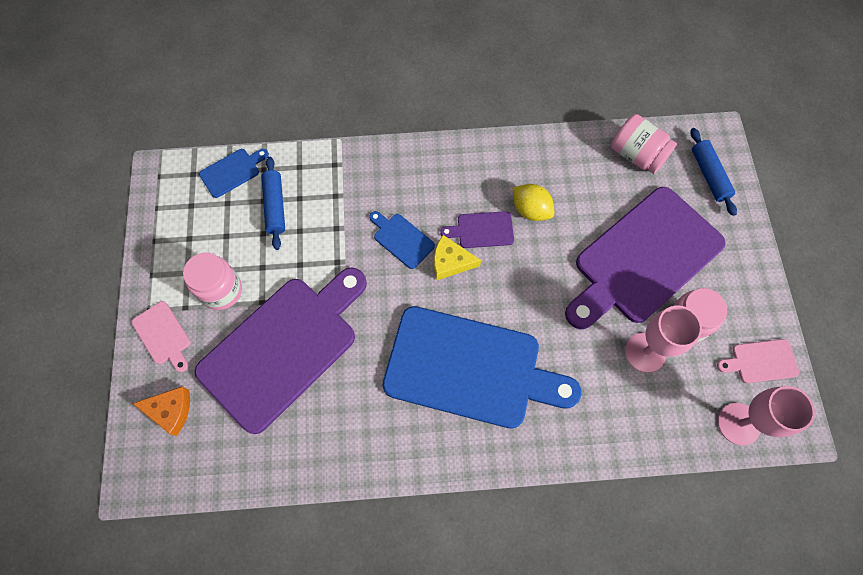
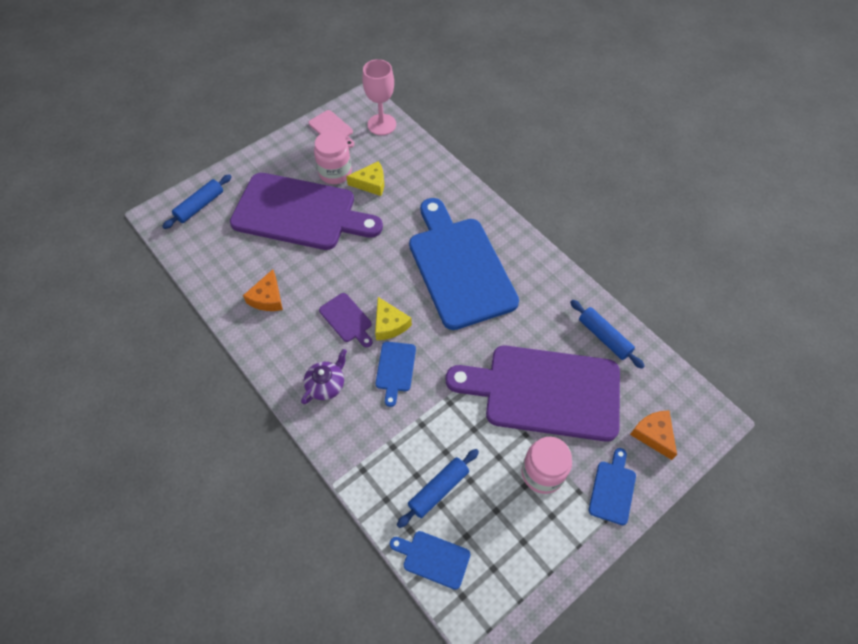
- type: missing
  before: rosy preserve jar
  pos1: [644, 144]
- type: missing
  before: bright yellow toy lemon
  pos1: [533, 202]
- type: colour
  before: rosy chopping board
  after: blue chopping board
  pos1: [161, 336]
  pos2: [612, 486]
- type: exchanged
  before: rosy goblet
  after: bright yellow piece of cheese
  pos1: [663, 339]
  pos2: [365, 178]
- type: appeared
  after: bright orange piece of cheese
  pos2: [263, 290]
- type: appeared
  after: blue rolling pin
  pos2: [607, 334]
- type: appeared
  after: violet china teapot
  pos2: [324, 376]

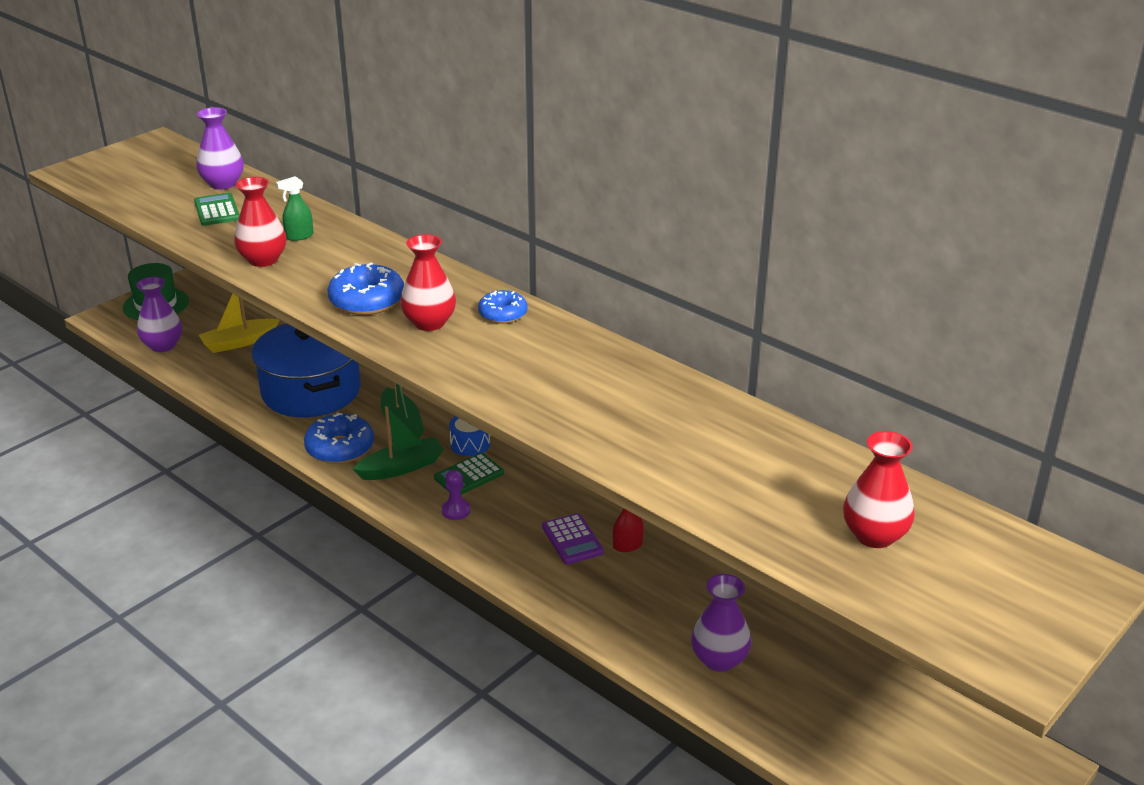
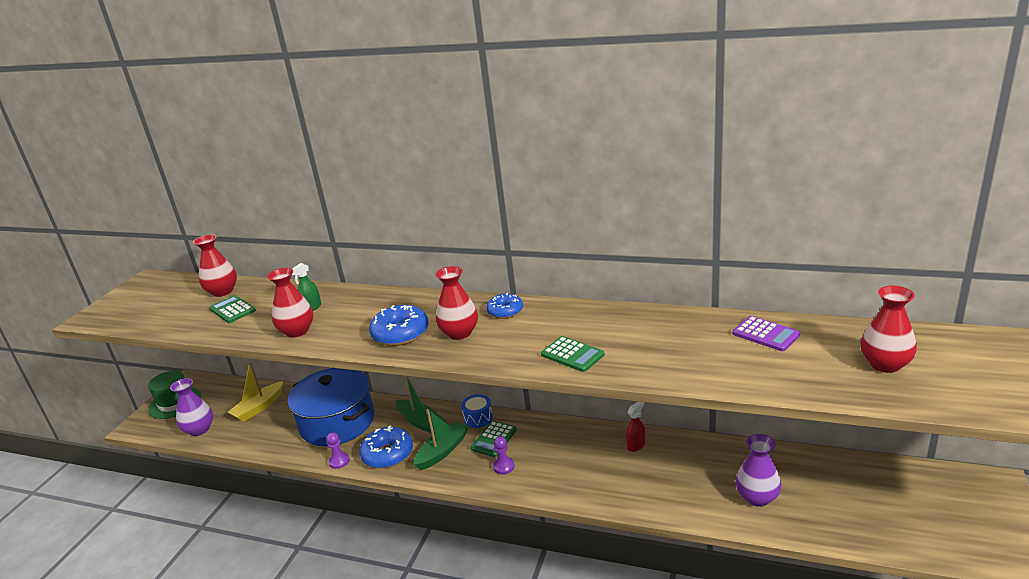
- type: colour
  before: violet flower vase
  after: scarlet flower vase
  pos1: [220, 148]
  pos2: [215, 265]
- type: relocated
  before: violet calculator
  pos1: [573, 539]
  pos2: [766, 333]
- type: appeared
  after: leaf-green calculator
  pos2: [572, 354]
- type: appeared
  after: violet chess pawn
  pos2: [338, 450]

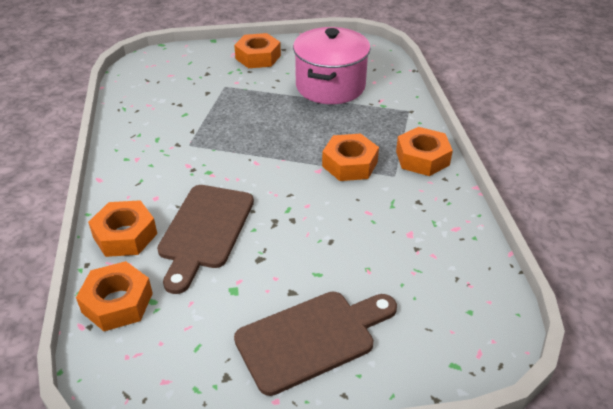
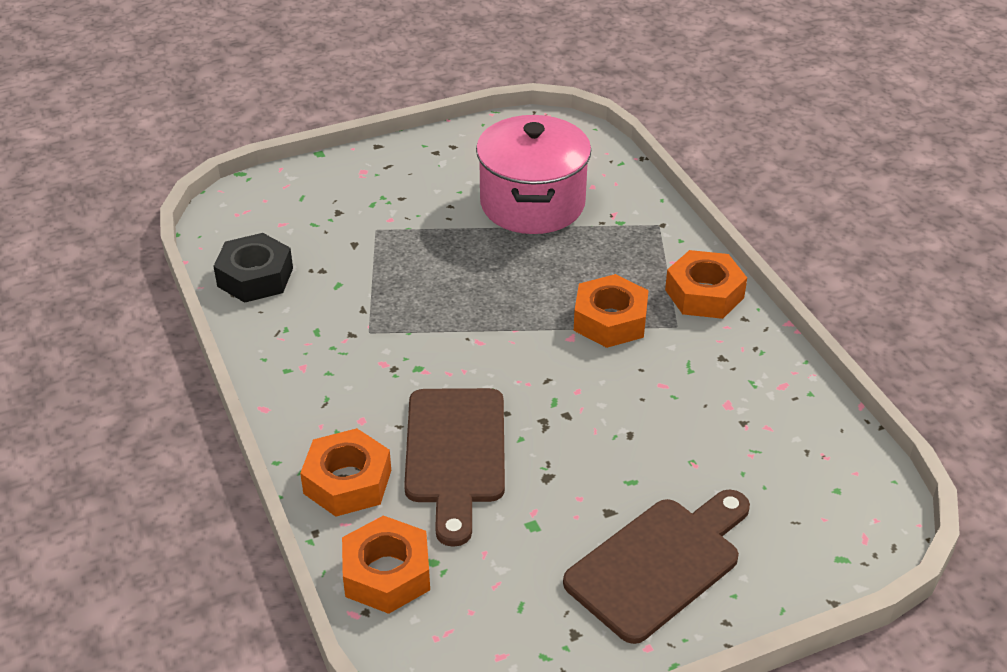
- type: missing
  before: bright orange hexagon nut
  pos1: [257, 50]
- type: appeared
  after: ebony hexagon nut
  pos2: [253, 268]

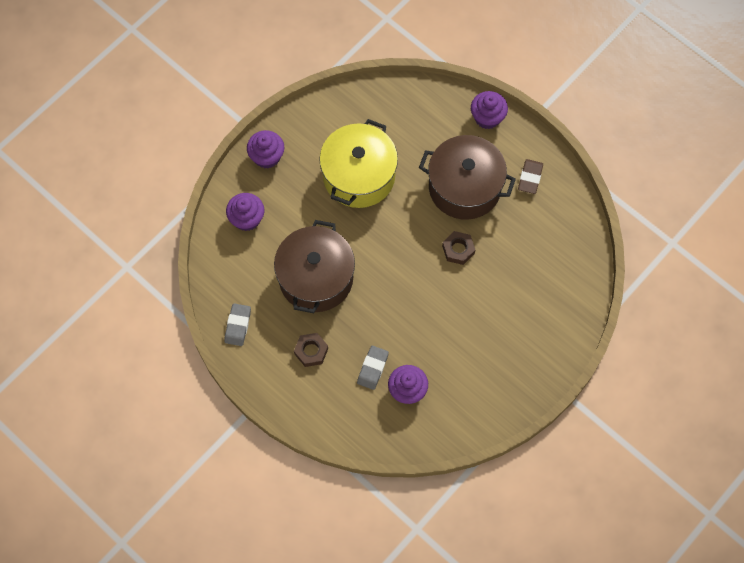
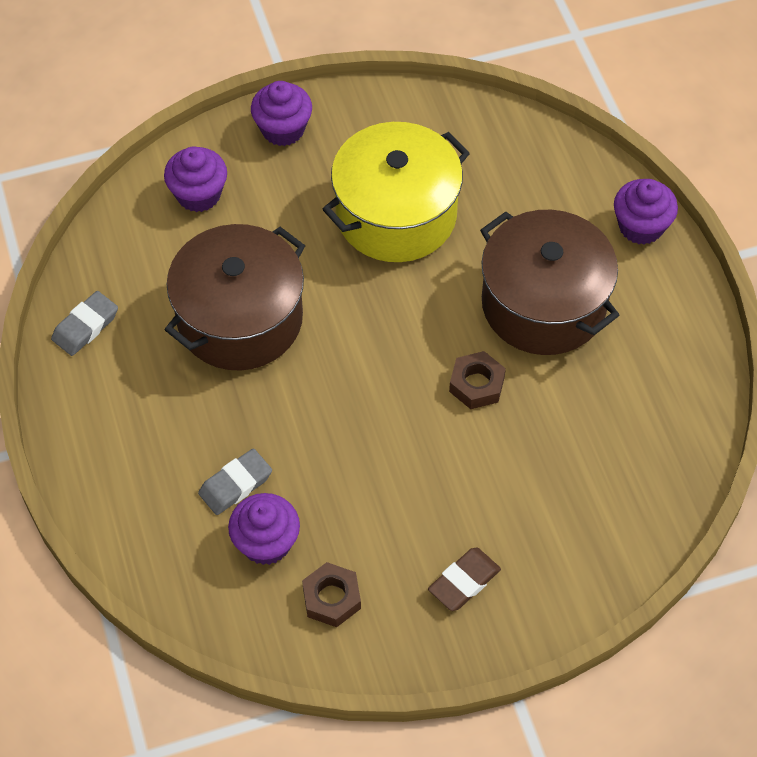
- type: relocated
  before: russet pencil eraser
  pos1: [530, 176]
  pos2: [464, 579]
- type: relocated
  before: russet hexagon nut
  pos1: [311, 350]
  pos2: [331, 594]

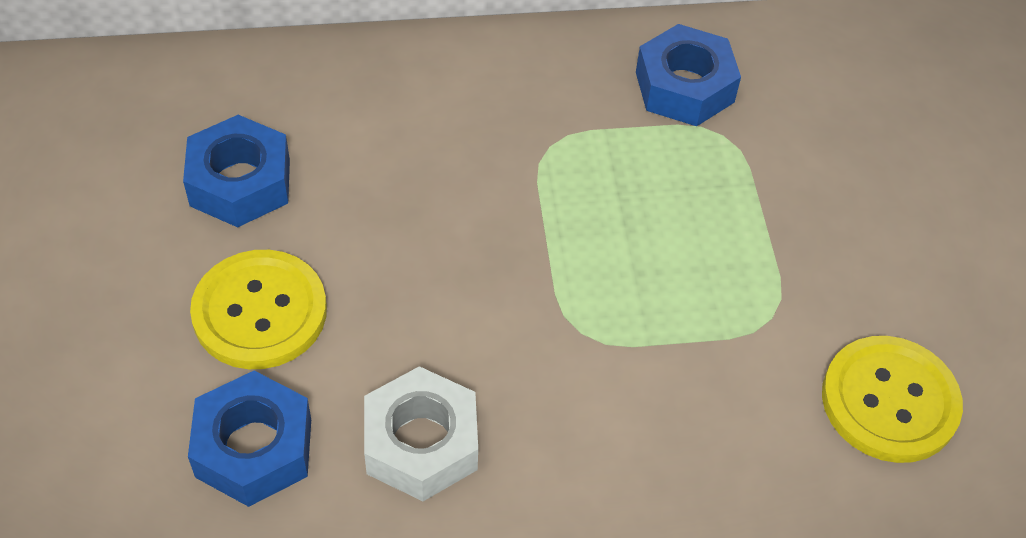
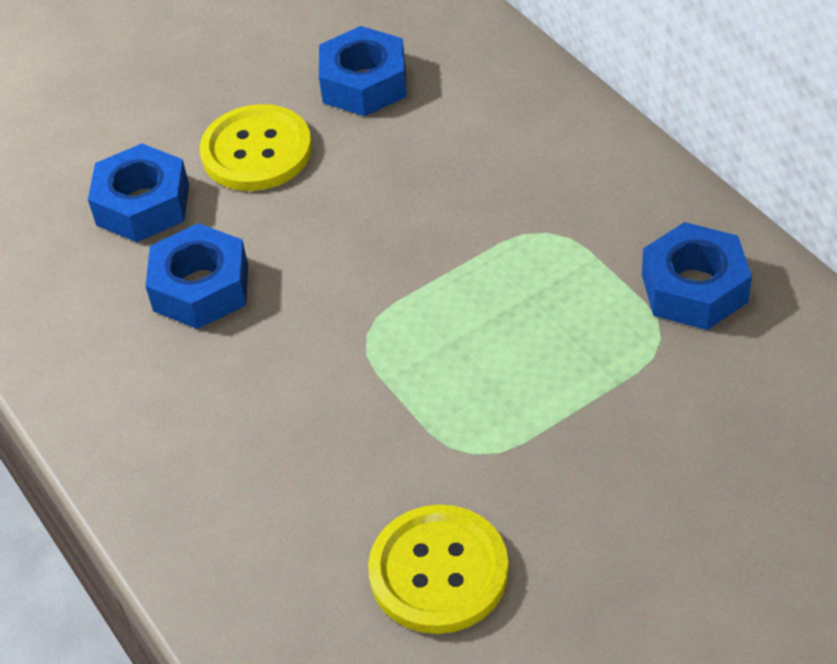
- type: colour
  before: snow-white hexagon nut
  after: blue hexagon nut
  pos1: [421, 433]
  pos2: [196, 276]

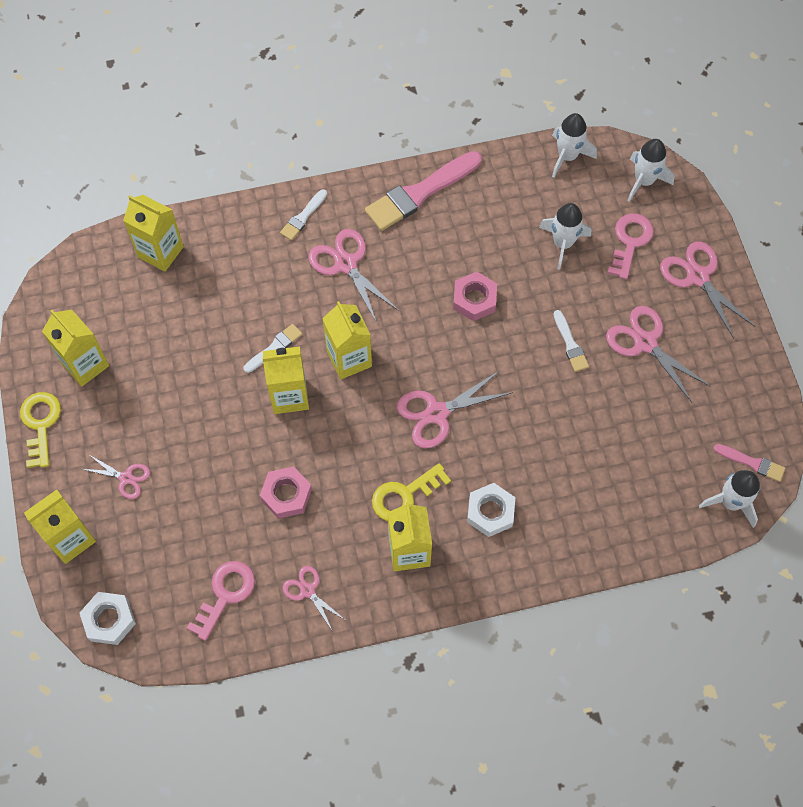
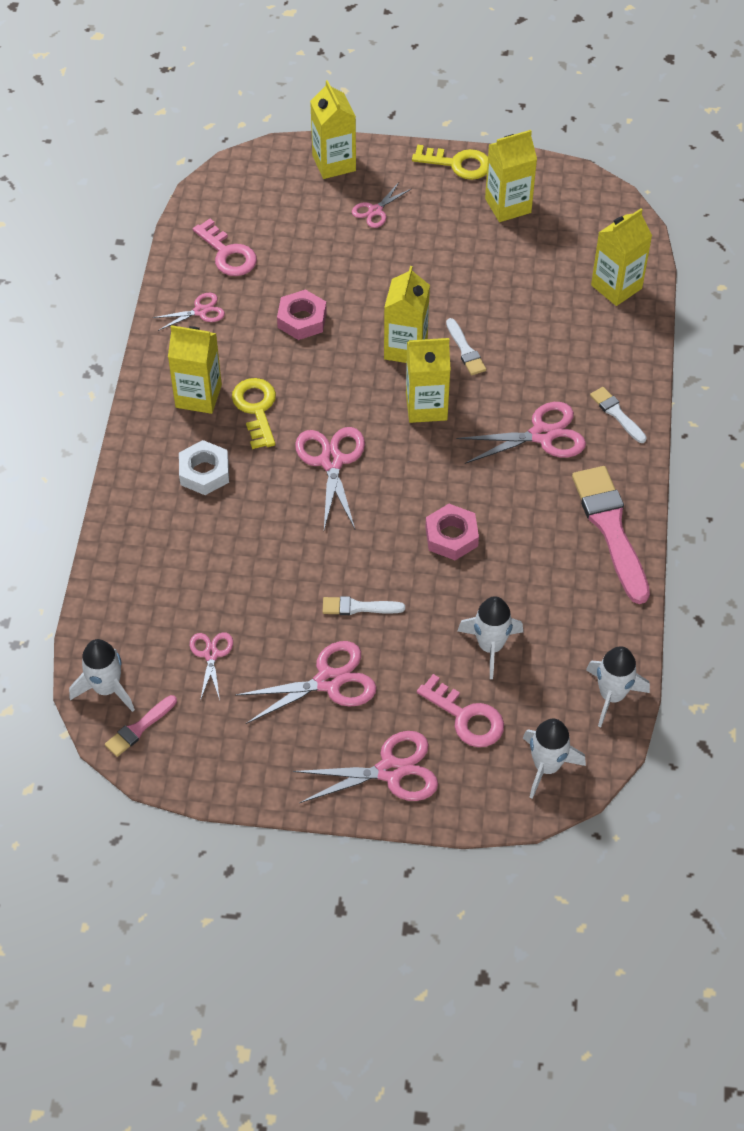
- type: missing
  before: snow-white hexagon nut
  pos1: [108, 618]
- type: appeared
  after: rosy scissors
  pos2: [211, 666]

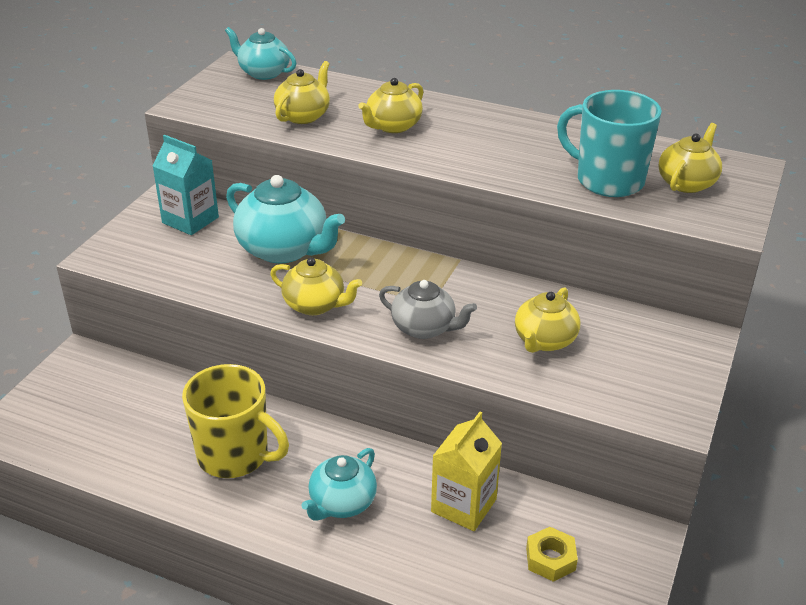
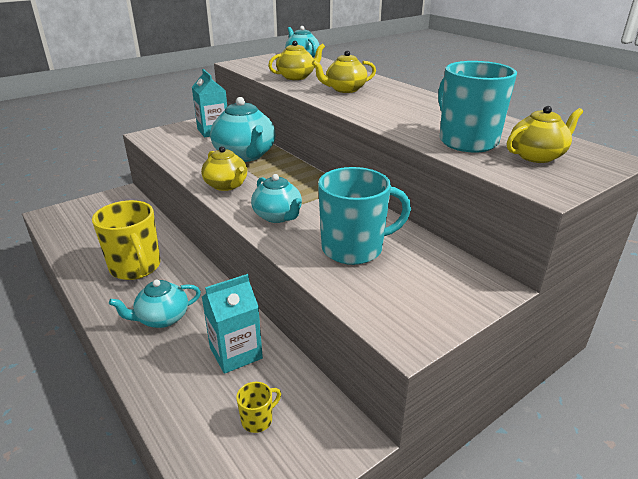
- type: colour
  before: ash-grey china teapot
  after: aqua china teapot
  pos1: [428, 309]
  pos2: [276, 198]
- type: exchanged
  before: bright yellow china teapot
  after: aqua mug
  pos1: [547, 320]
  pos2: [364, 216]
- type: colour
  before: bright yellow milk carton
  after: aqua milk carton
  pos1: [466, 471]
  pos2: [232, 324]
- type: exchanged
  before: bright yellow hexagon nut
  after: bright yellow mug
  pos1: [552, 554]
  pos2: [258, 407]

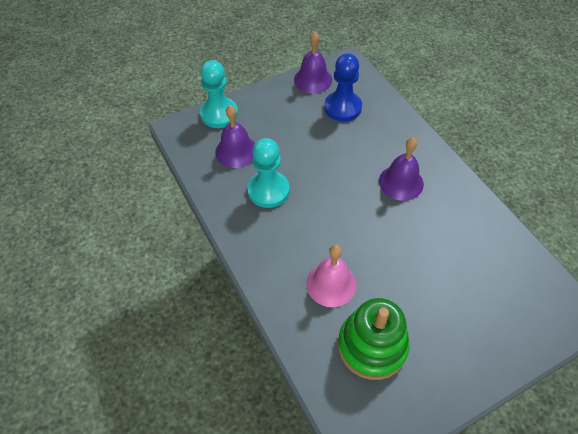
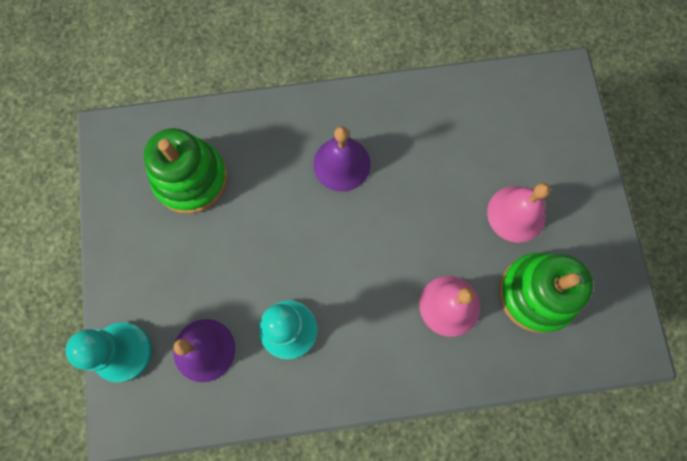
- type: missing
  before: violet bell
  pos1: [313, 62]
- type: exchanged
  before: blue chess pawn
  after: leaf-green stacking toy
  pos1: [343, 87]
  pos2: [186, 171]
- type: appeared
  after: rosy bell
  pos2: [519, 213]

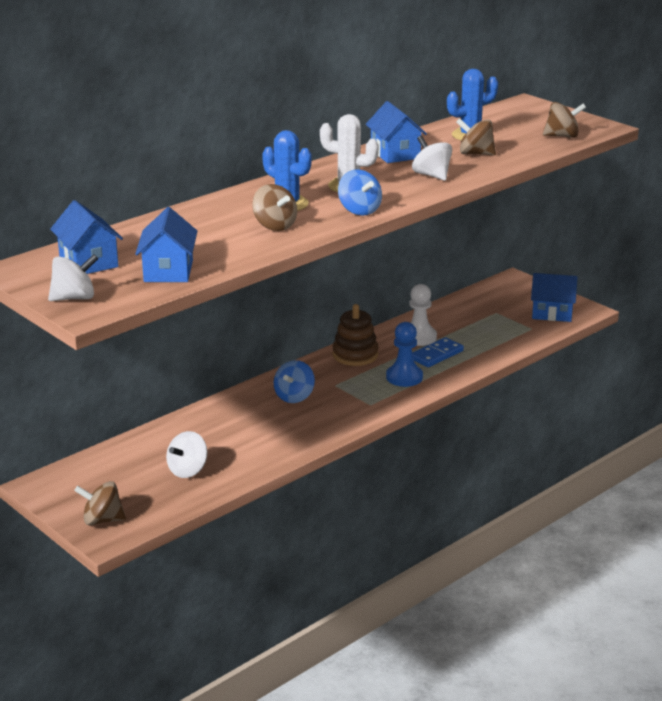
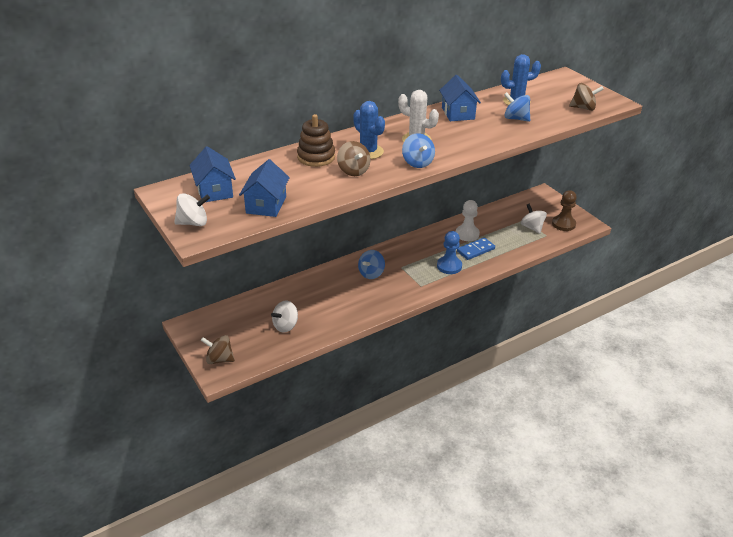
- type: colour
  before: russet spinning top
  after: blue spinning top
  pos1: [476, 136]
  pos2: [517, 107]
- type: relocated
  before: snow-white spinning top
  pos1: [432, 158]
  pos2: [534, 219]
- type: exchanged
  before: blue cottage
  after: russet chess pawn
  pos1: [554, 297]
  pos2: [564, 210]
- type: relocated
  before: russet stacking toy
  pos1: [355, 335]
  pos2: [316, 140]

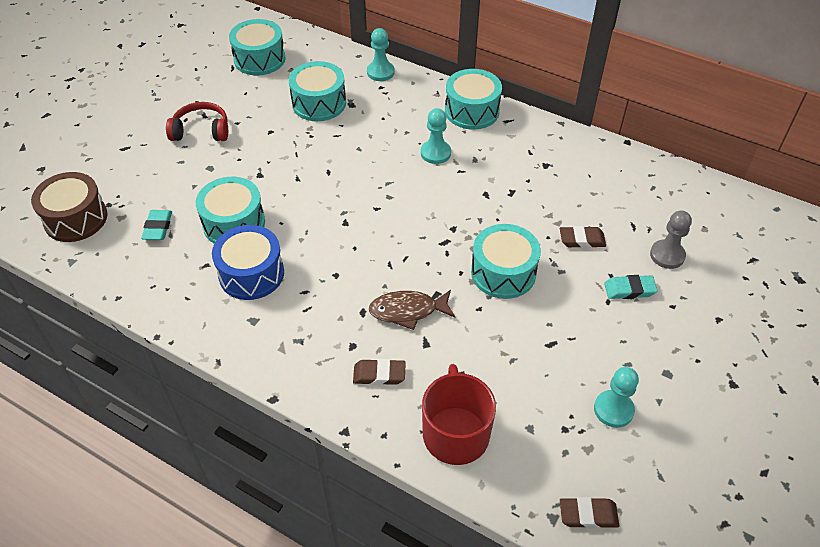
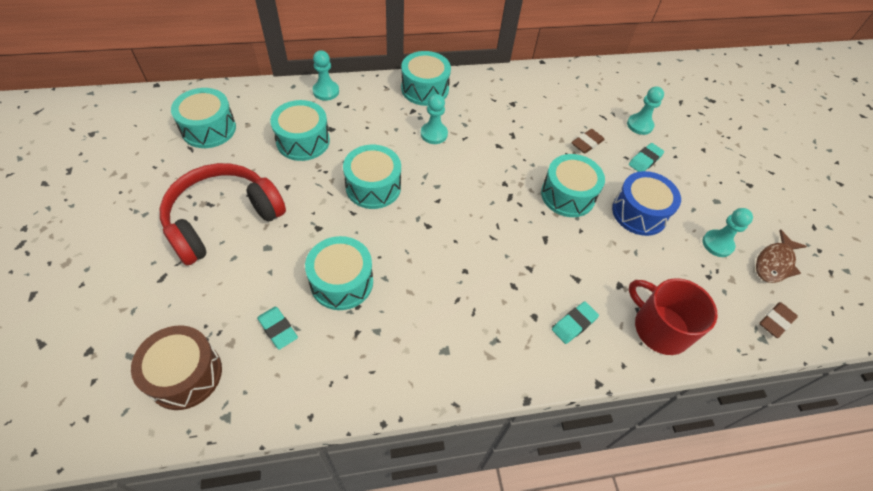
- type: size
  before: scarlet headphones
  pos1: [197, 121]
  pos2: [223, 214]
  scale: 1.77
- type: colour
  before: ash-grey chess pawn
  after: aqua chess pawn
  pos1: [671, 239]
  pos2: [645, 110]
- type: relocated
  before: blue toy drum
  pos1: [248, 262]
  pos2: [646, 203]
- type: relocated
  before: russet toy fish
  pos1: [412, 310]
  pos2: [781, 256]
- type: colour
  before: russet pencil eraser
  after: aqua pencil eraser
  pos1: [379, 372]
  pos2: [575, 322]
- type: appeared
  after: aqua toy drum
  pos2: [372, 177]

